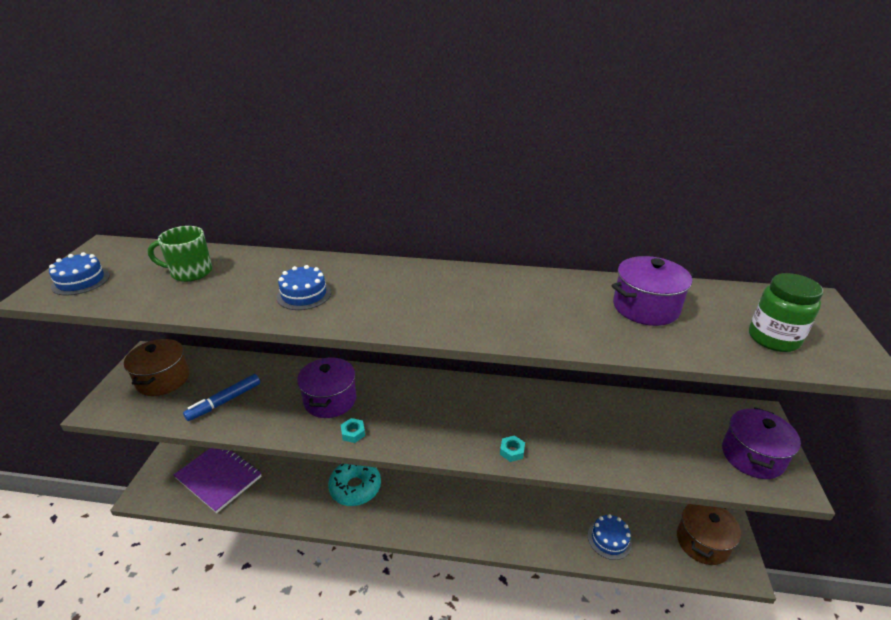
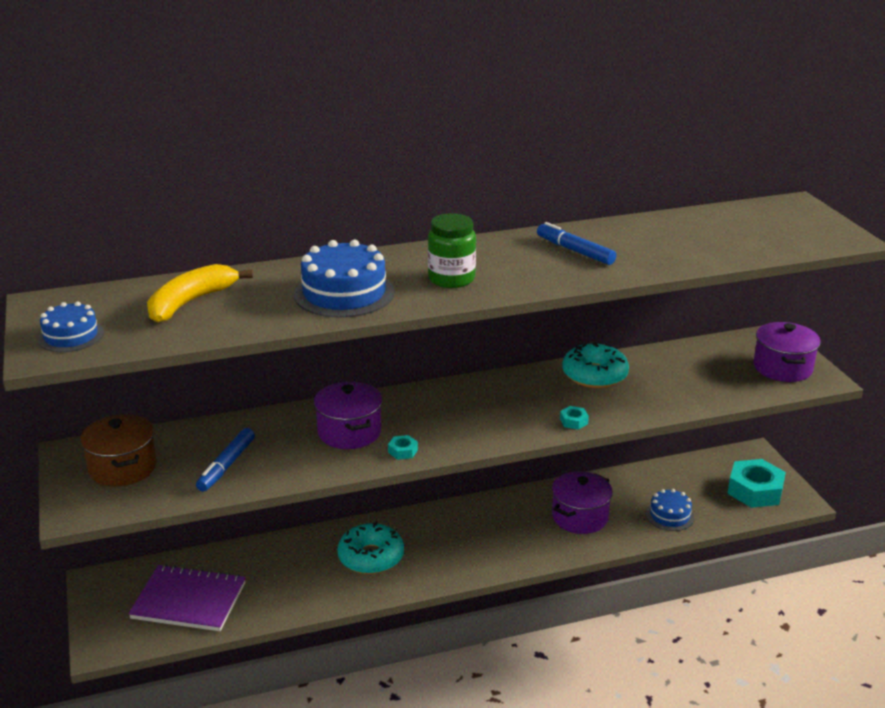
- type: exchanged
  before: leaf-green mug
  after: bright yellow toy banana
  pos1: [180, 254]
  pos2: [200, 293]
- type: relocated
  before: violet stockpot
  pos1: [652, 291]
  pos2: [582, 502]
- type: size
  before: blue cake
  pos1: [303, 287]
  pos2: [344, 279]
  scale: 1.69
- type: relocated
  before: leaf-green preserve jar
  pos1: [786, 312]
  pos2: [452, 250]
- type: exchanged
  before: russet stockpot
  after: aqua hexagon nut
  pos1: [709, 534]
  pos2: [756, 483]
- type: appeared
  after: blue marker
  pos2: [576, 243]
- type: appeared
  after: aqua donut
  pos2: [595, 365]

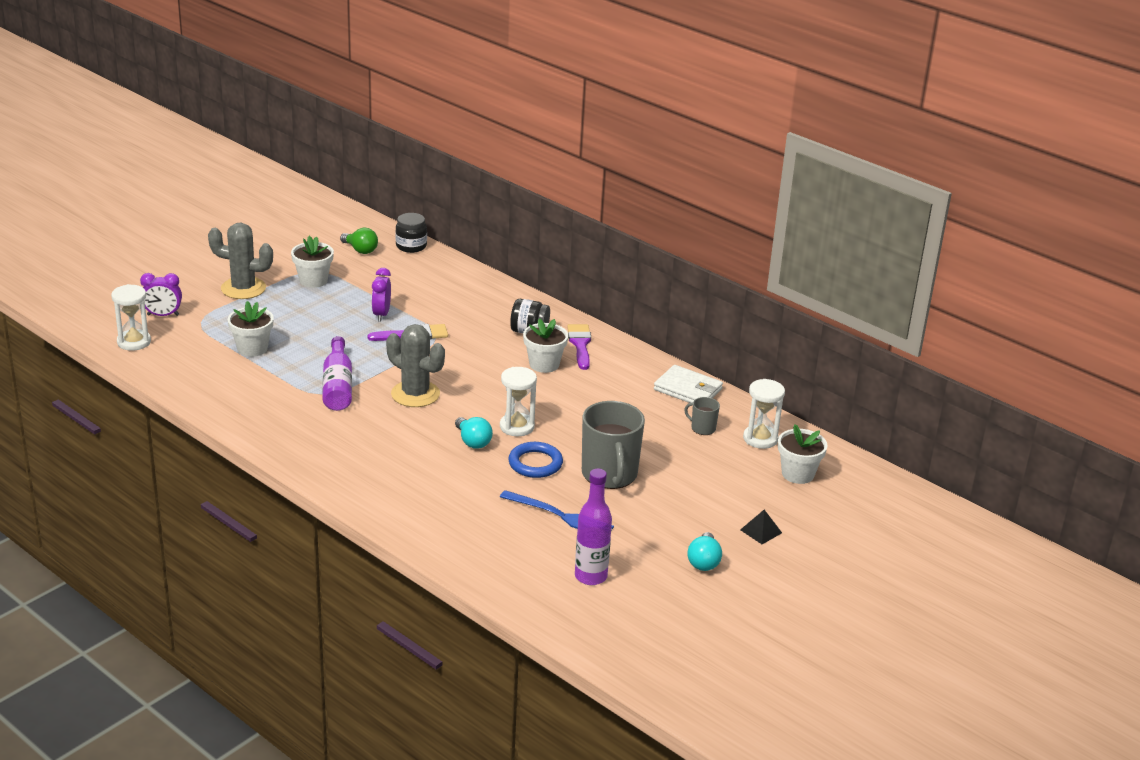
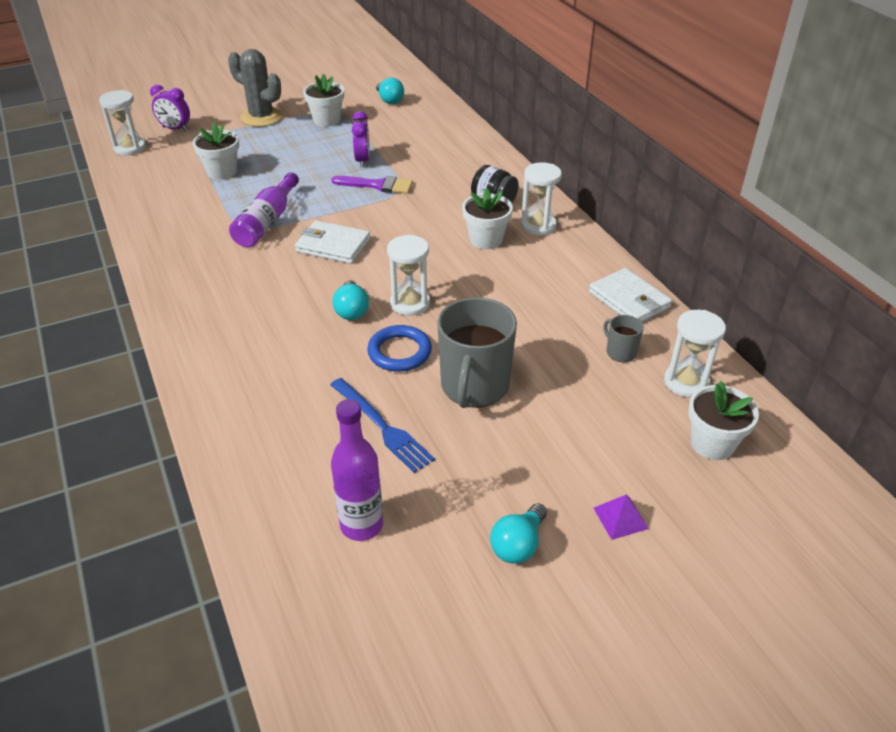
- type: missing
  before: ebony preserve jar
  pos1: [411, 233]
- type: colour
  before: leaf-green lightbulb
  after: aqua lightbulb
  pos1: [359, 241]
  pos2: [390, 90]
- type: spun
  before: violet alarm clock
  pos1: [381, 295]
  pos2: [361, 139]
  turn: 150
- type: exchanged
  before: ash-grey cactus
  after: snow-white wallet
  pos1: [415, 365]
  pos2: [332, 242]
- type: exchanged
  before: violet brush
  after: snow-white hourglass
  pos1: [579, 347]
  pos2: [541, 198]
- type: colour
  before: ebony solid pyramid
  after: violet solid pyramid
  pos1: [761, 527]
  pos2: [621, 517]

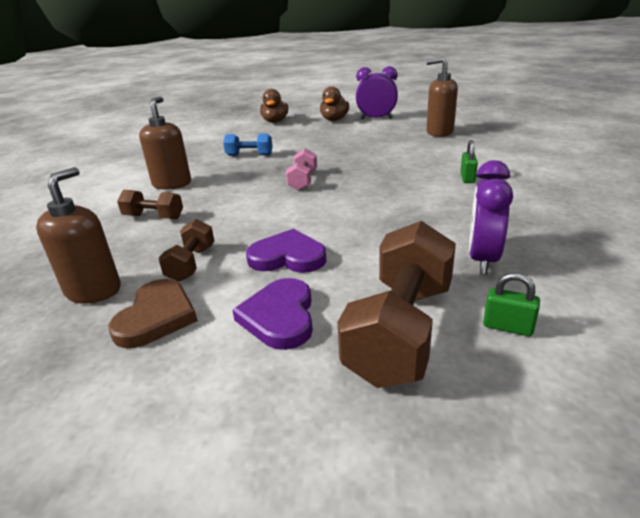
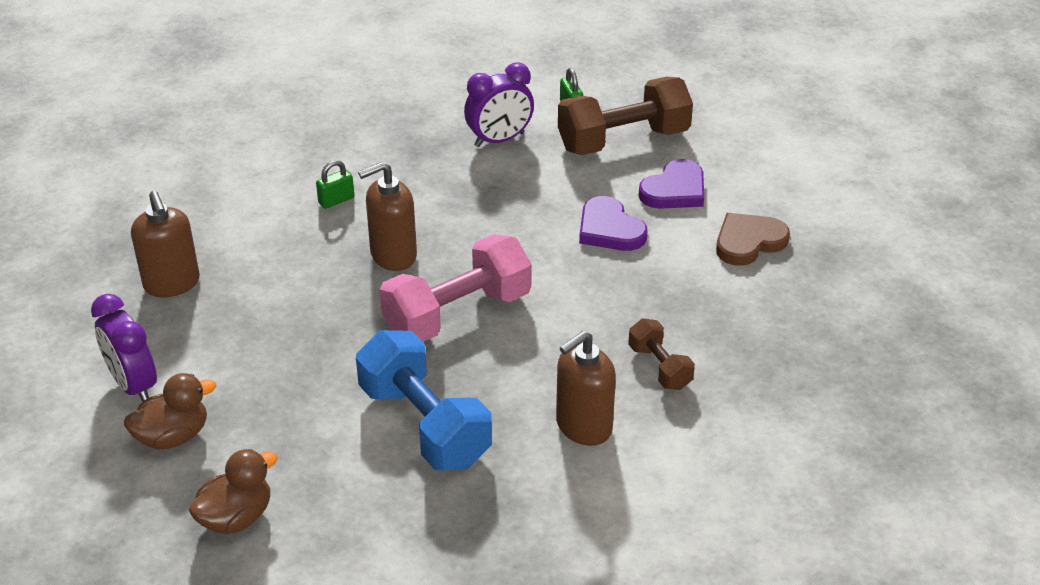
- type: size
  before: blue free weight
  pos1: [247, 144]
  pos2: [424, 400]
  scale: 1.93
- type: size
  before: rosy free weight
  pos1: [301, 169]
  pos2: [455, 288]
  scale: 1.93
- type: relocated
  before: russet soap dispenser
  pos1: [78, 235]
  pos2: [387, 216]
- type: missing
  before: russet free weight
  pos1: [186, 250]

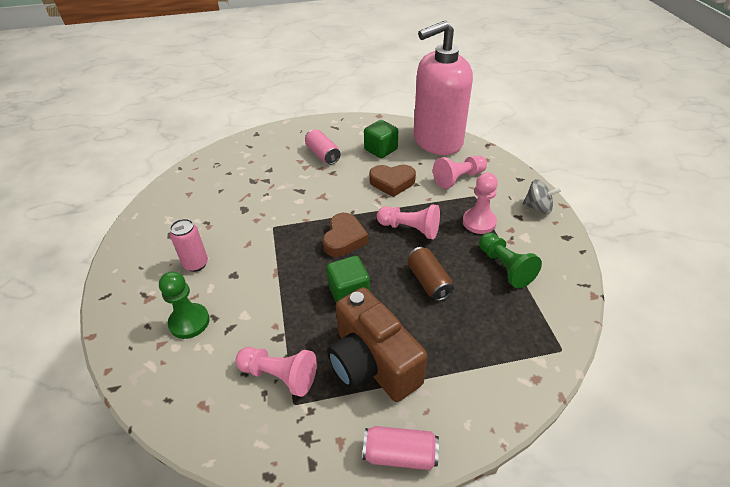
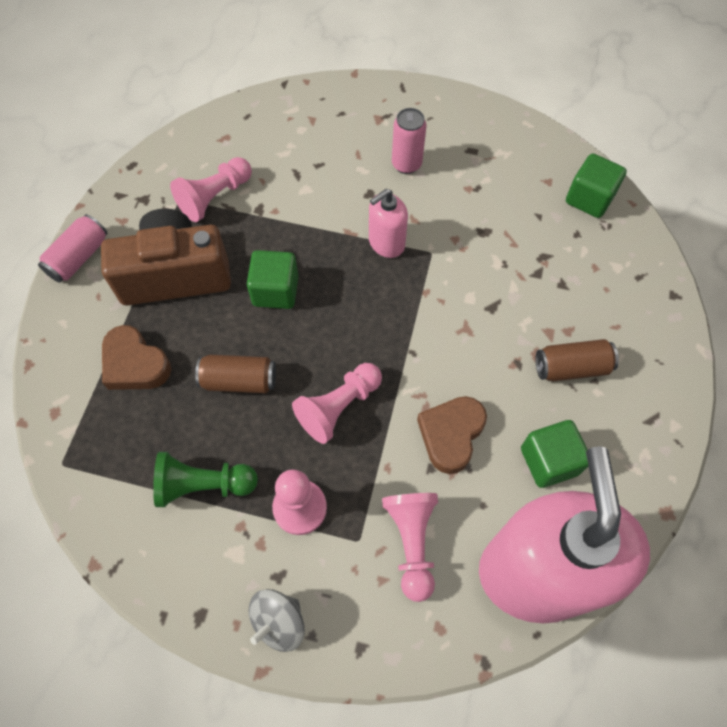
- type: colour
  before: rosy can
  after: russet can
  pos1: [323, 147]
  pos2: [577, 360]
- type: relocated
  before: russet love heart
  pos1: [346, 235]
  pos2: [136, 357]
- type: missing
  before: leaf-green chess pawn
  pos1: [184, 305]
- type: appeared
  after: leaf-green cube
  pos2: [596, 186]
- type: appeared
  after: rosy soap dispenser
  pos2: [388, 223]

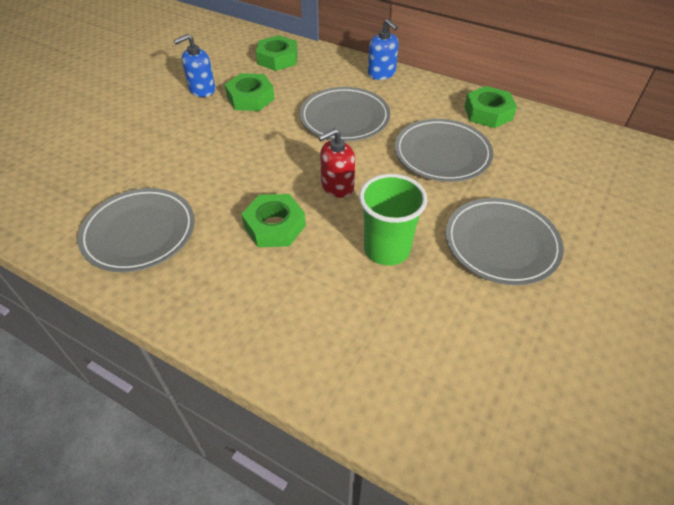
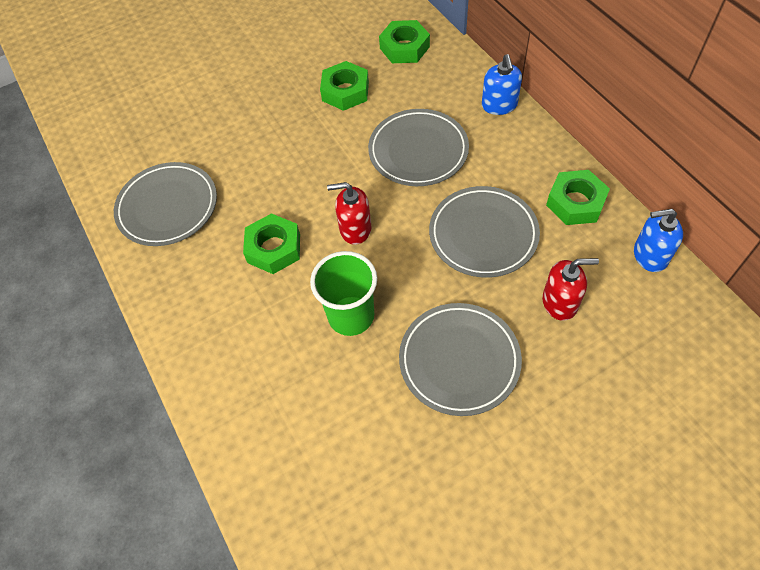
- type: relocated
  before: blue soap dispenser
  pos1: [194, 65]
  pos2: [658, 240]
- type: appeared
  after: scarlet soap dispenser
  pos2: [570, 289]

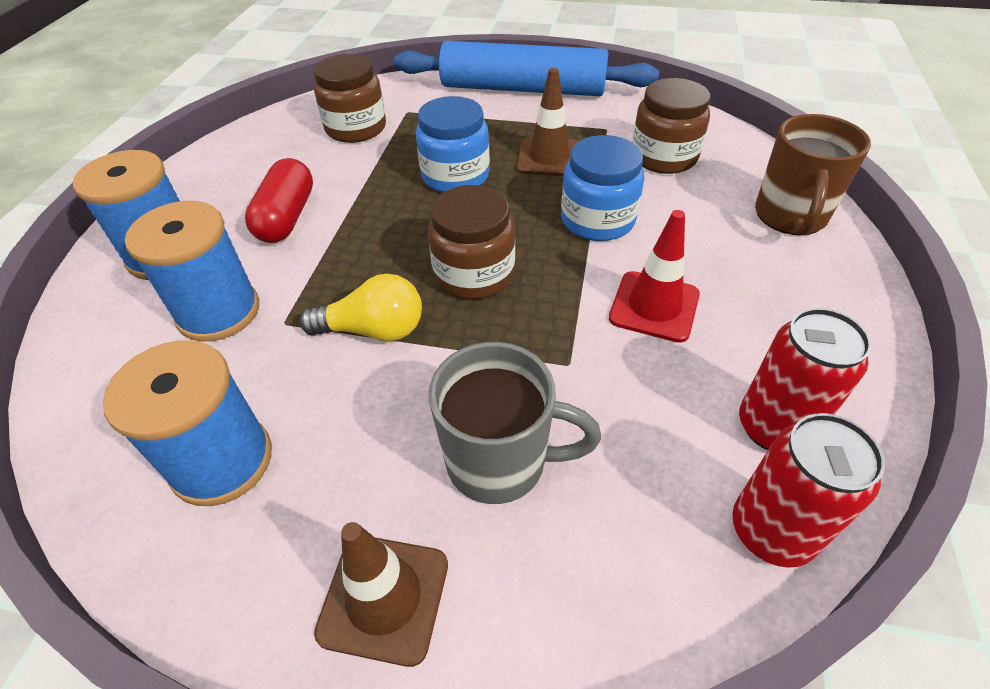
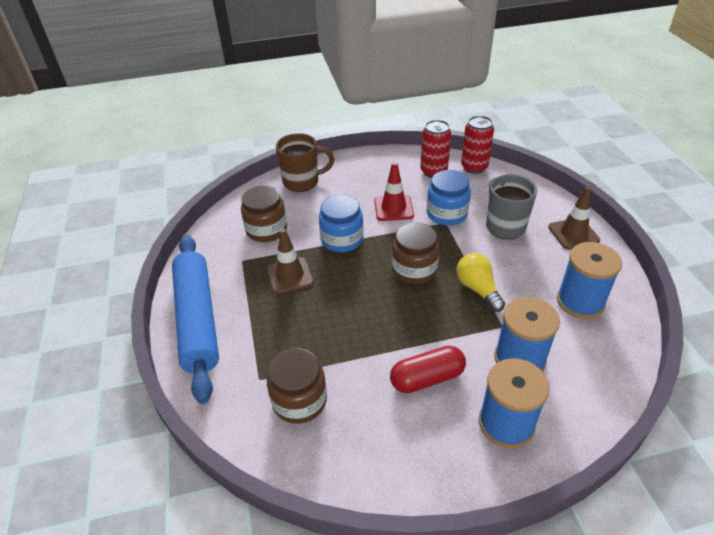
- type: relocated
  before: blue preserve jar
  pos1: [453, 144]
  pos2: [449, 198]

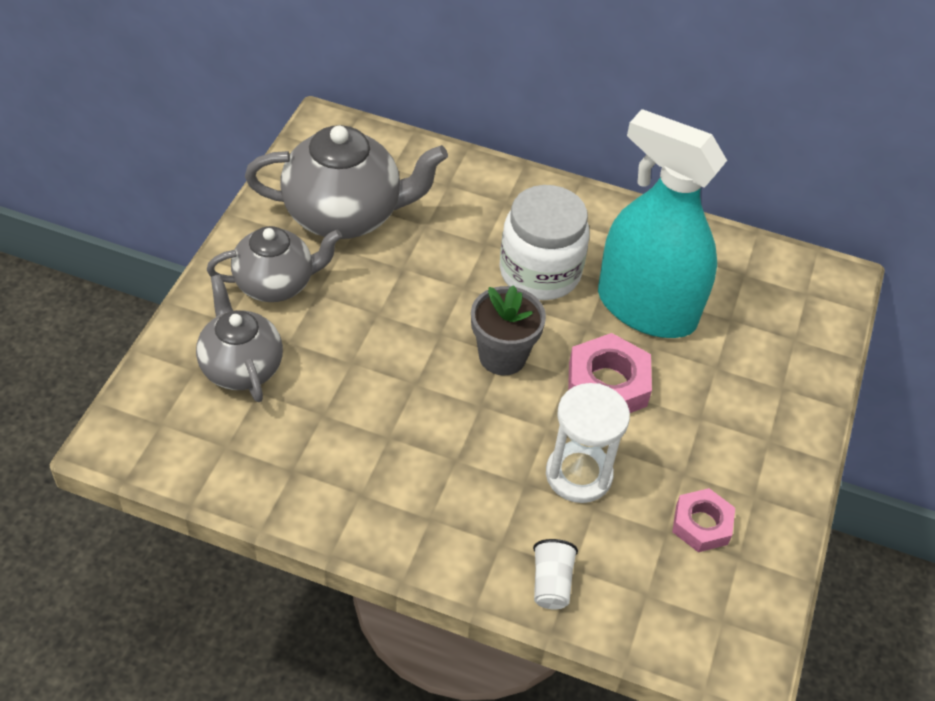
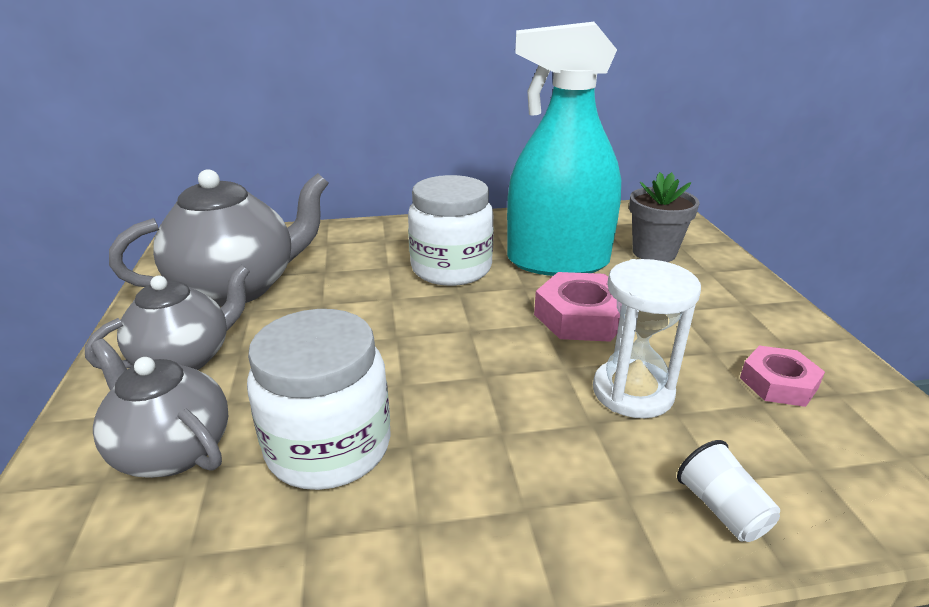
- type: relocated
  before: ash-grey potted plant
  pos1: [508, 330]
  pos2: [664, 217]
- type: appeared
  after: snow-white preserve jar
  pos2: [319, 399]

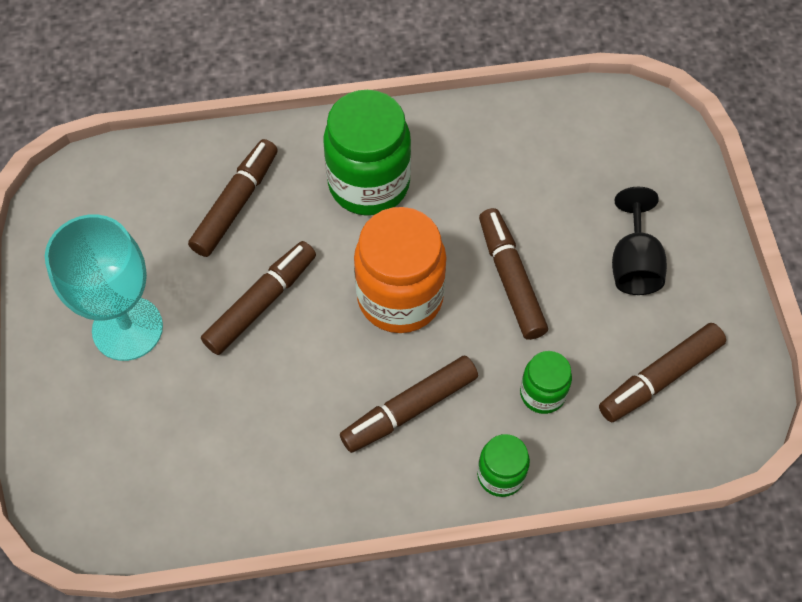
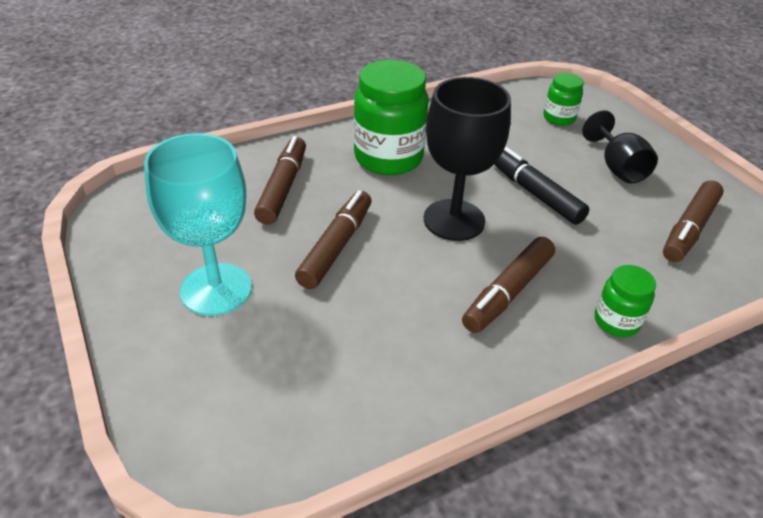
- type: exchanged
  before: bright orange preserve jar
  after: ebony goblet
  pos1: [400, 270]
  pos2: [467, 159]
- type: colour
  before: russet marker
  after: ebony marker
  pos1: [513, 274]
  pos2: [541, 185]
- type: relocated
  before: leaf-green preserve jar
  pos1: [546, 382]
  pos2: [564, 99]

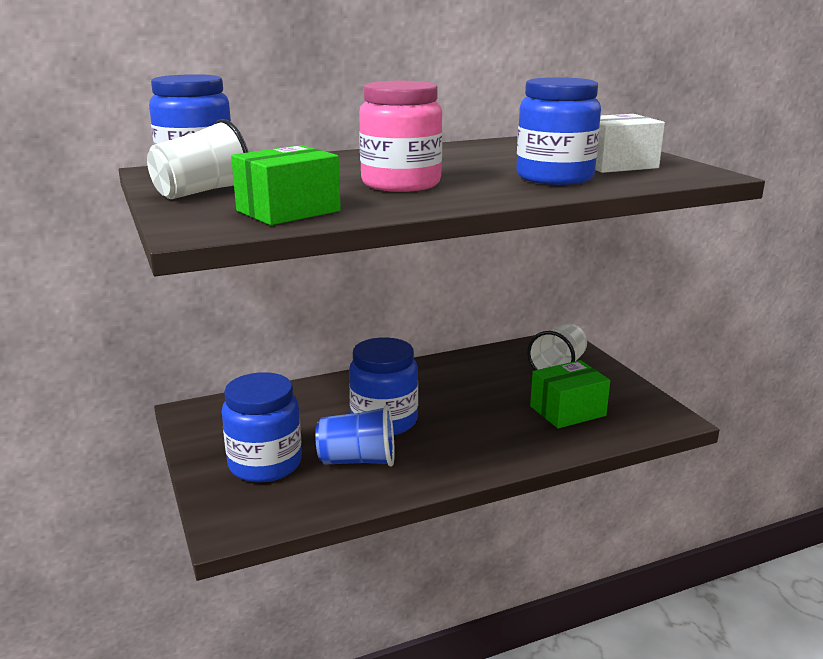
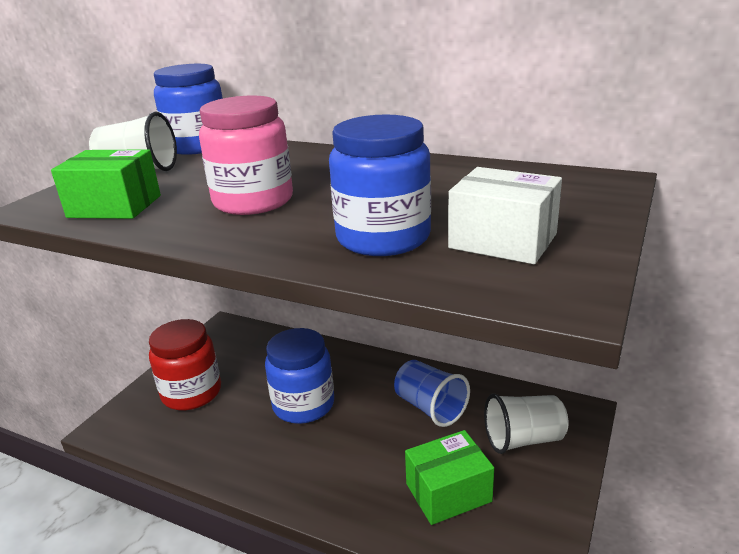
- type: spun
  before: leaf-green box
  pos1: [570, 394]
  pos2: [449, 477]
  turn: -45
- type: colour
  before: blue preserve jar
  after: scarlet preserve jar
  pos1: [262, 427]
  pos2: [185, 364]
- type: relocated
  before: blue cup
  pos1: [355, 436]
  pos2: [432, 393]

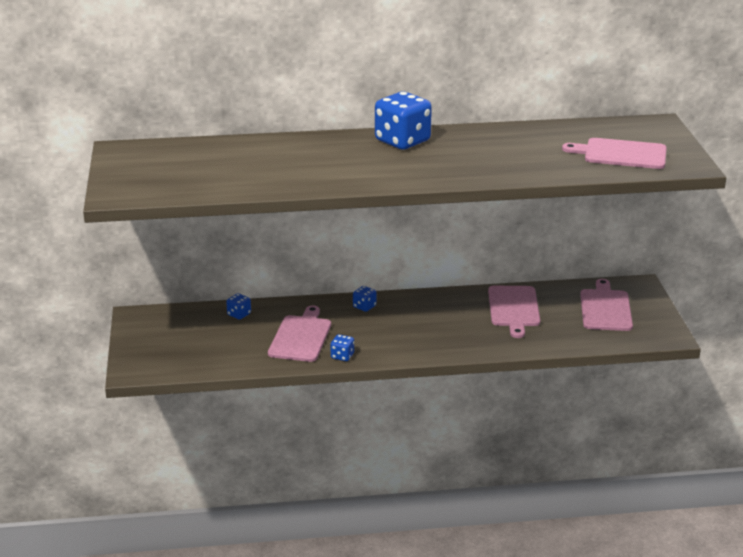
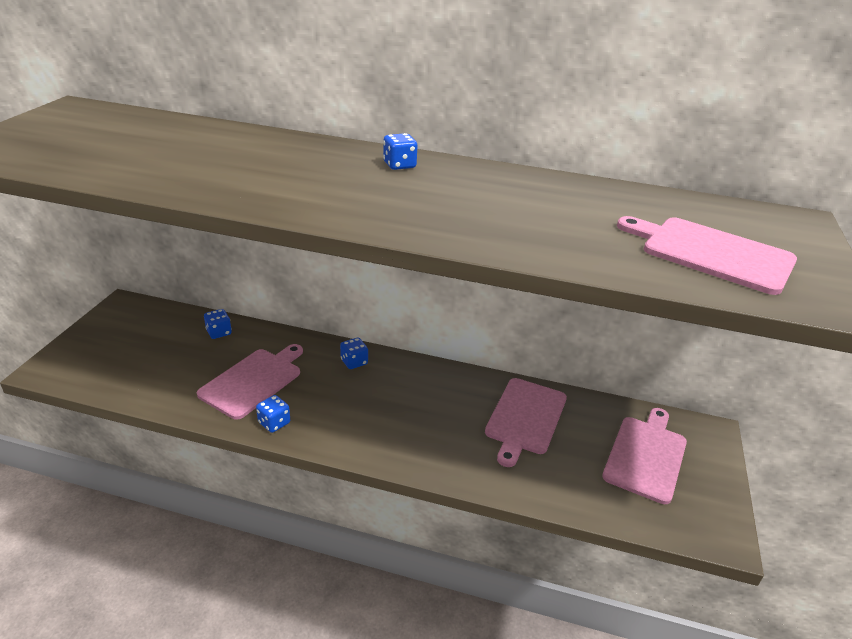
- type: size
  before: blue game die
  pos1: [403, 121]
  pos2: [400, 151]
  scale: 0.46

